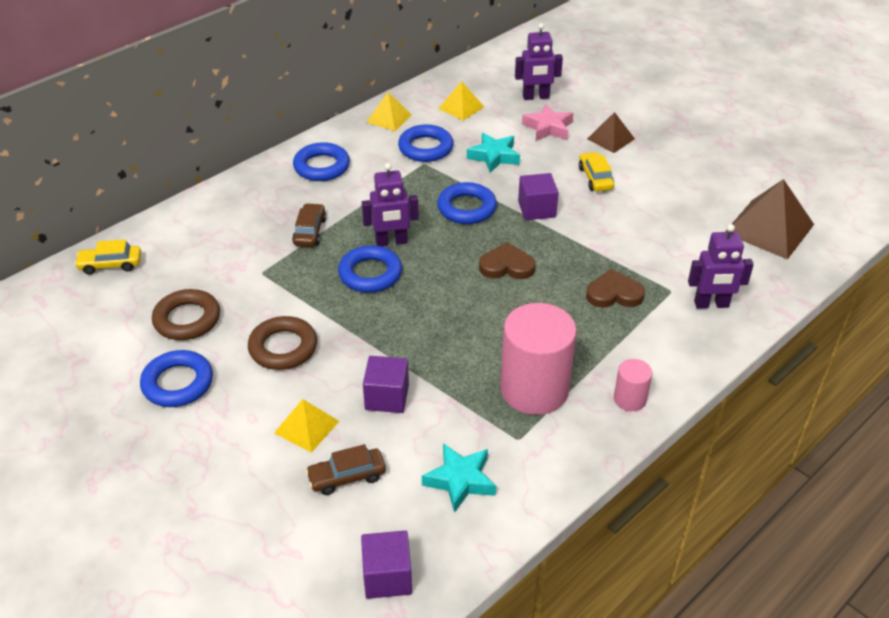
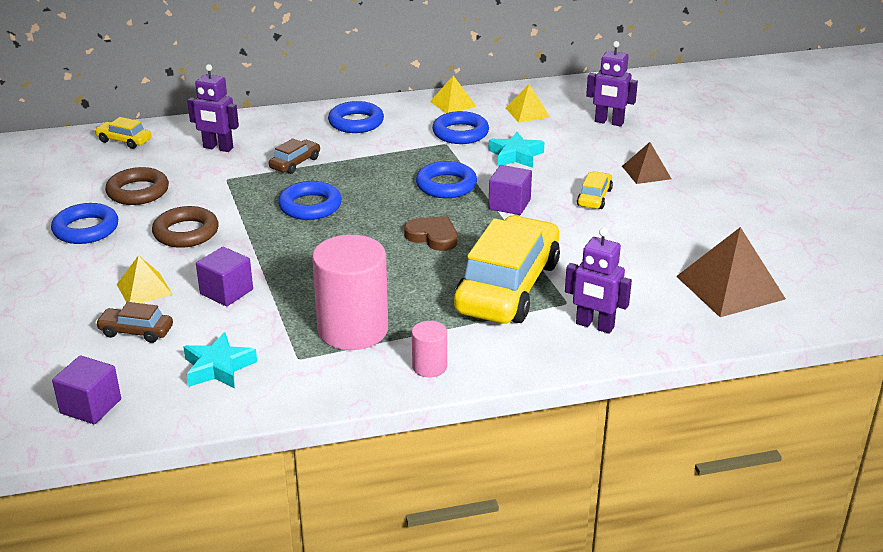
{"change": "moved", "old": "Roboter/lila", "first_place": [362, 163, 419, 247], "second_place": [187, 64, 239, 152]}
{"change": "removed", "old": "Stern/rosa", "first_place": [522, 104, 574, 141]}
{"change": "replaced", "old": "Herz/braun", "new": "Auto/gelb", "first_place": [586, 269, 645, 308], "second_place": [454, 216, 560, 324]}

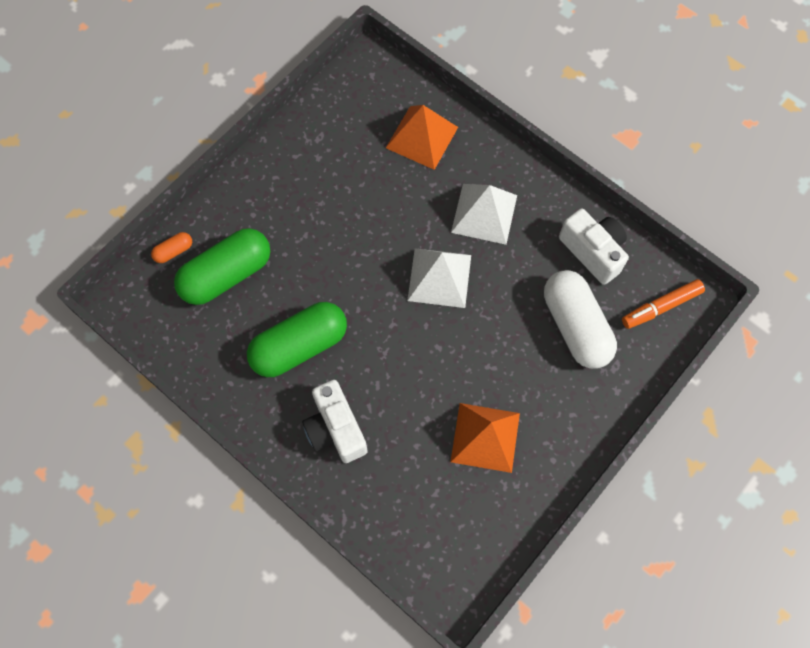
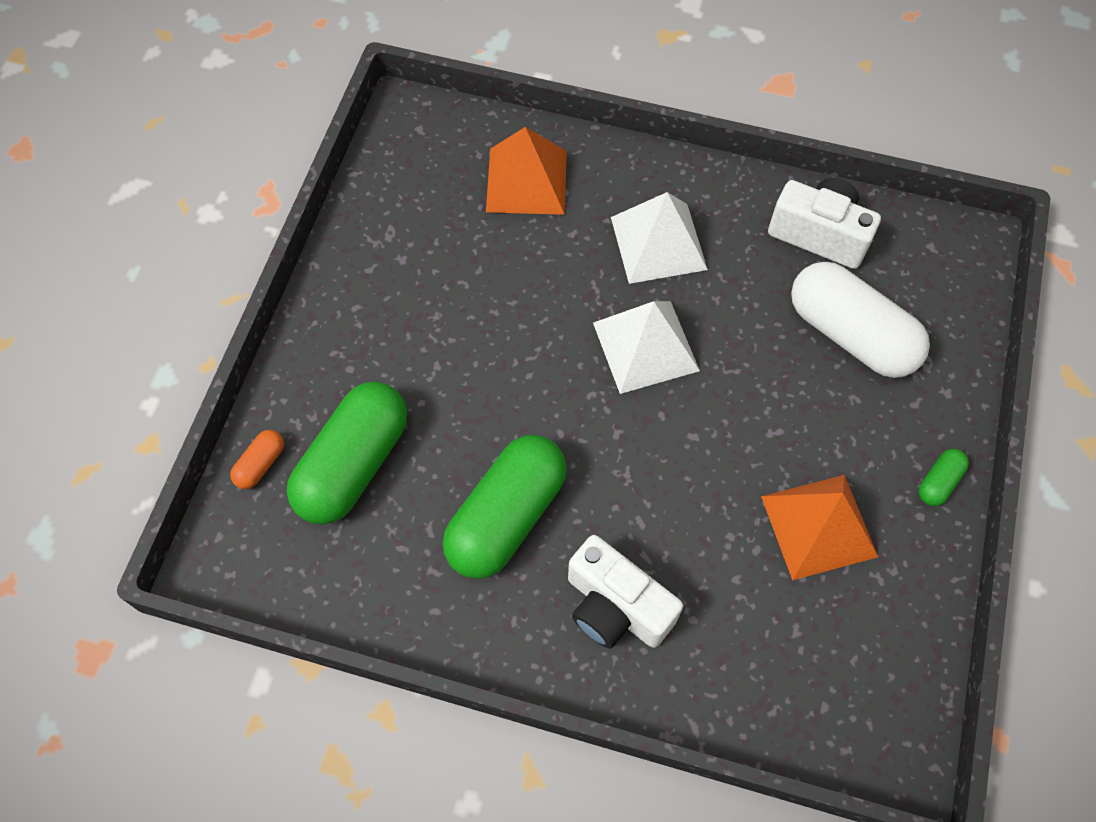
{"change": "removed", "old": "Filzstift/orange", "first_place": [622, 279, 705, 329]}
{"change": "added", "new": "Kapsel/grün", "second_place": [919, 449, 969, 506]}

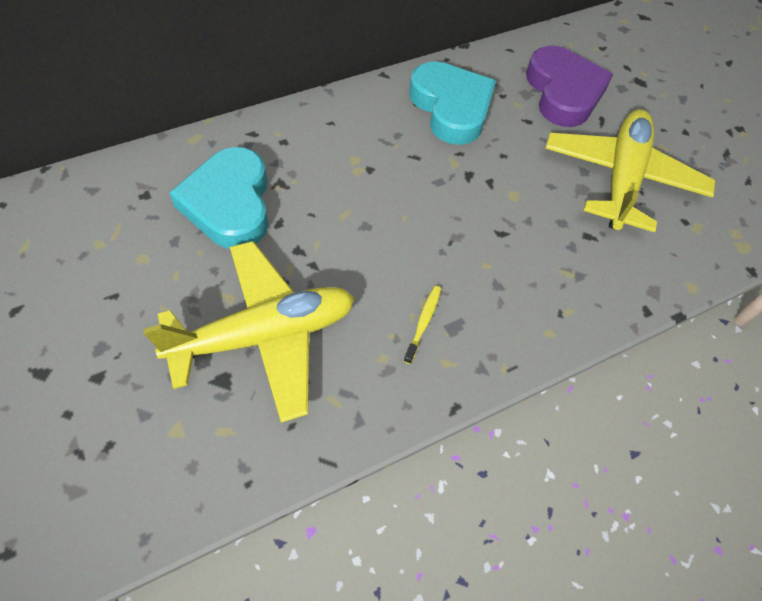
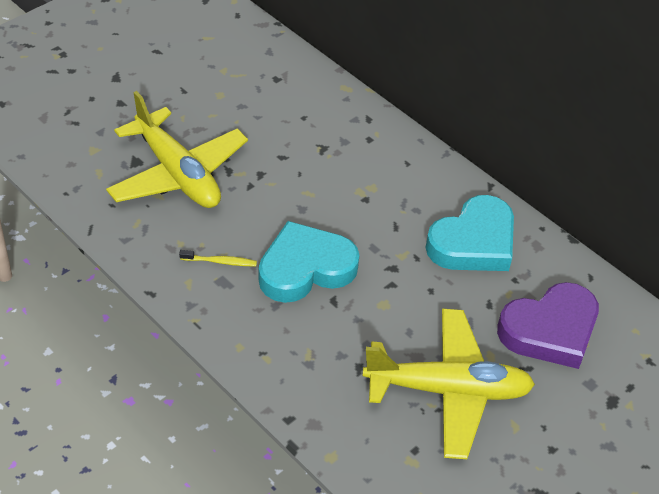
{"change": "moved", "old": "Herz/türkis", "first_place": [169, 147, 268, 249], "second_place": [259, 221, 360, 303]}

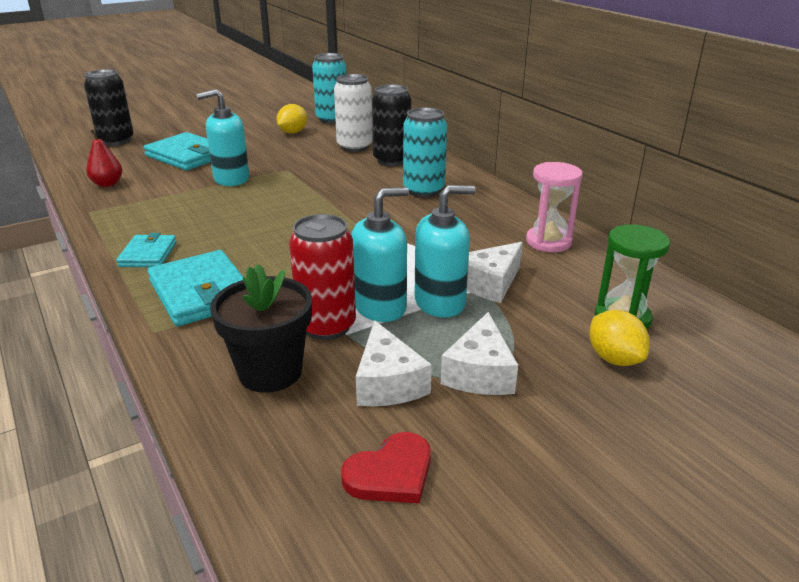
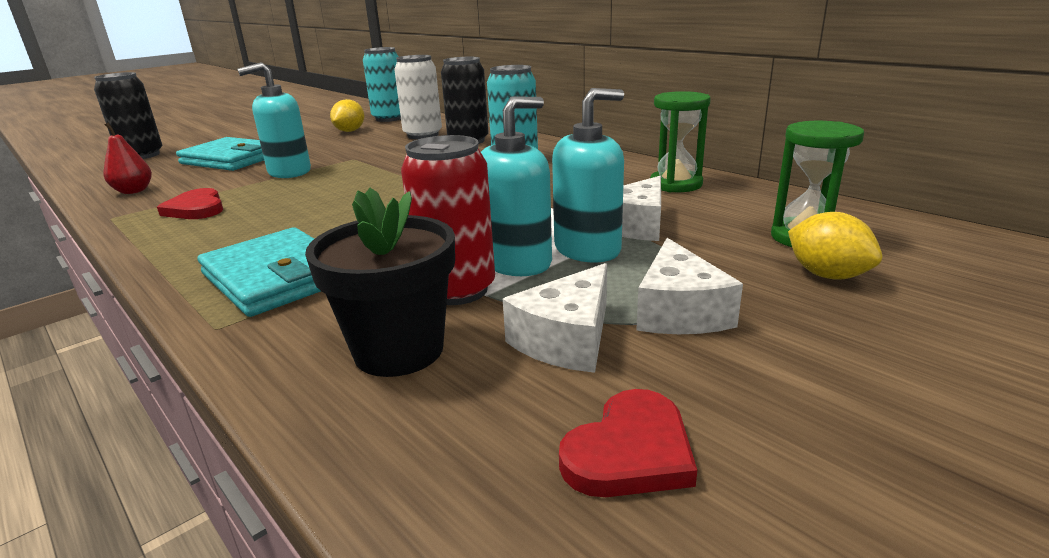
{"change": "removed", "old": "Geldbörse/türkis", "first_place": [116, 233, 177, 267]}
{"change": "turned", "old": "Käse/weiß", "first_place": [356, 320, 432, 406], "second_place": [503, 263, 607, 373], "degrees": 60}
{"change": "recoloured", "old": "Sanduhr/rosa", "new": "Sanduhr/grün", "first_place": [526, 162, 583, 252], "second_place": [650, 91, 711, 192]}
{"change": "added", "new": "Herz/rot", "second_place": [157, 188, 223, 219]}

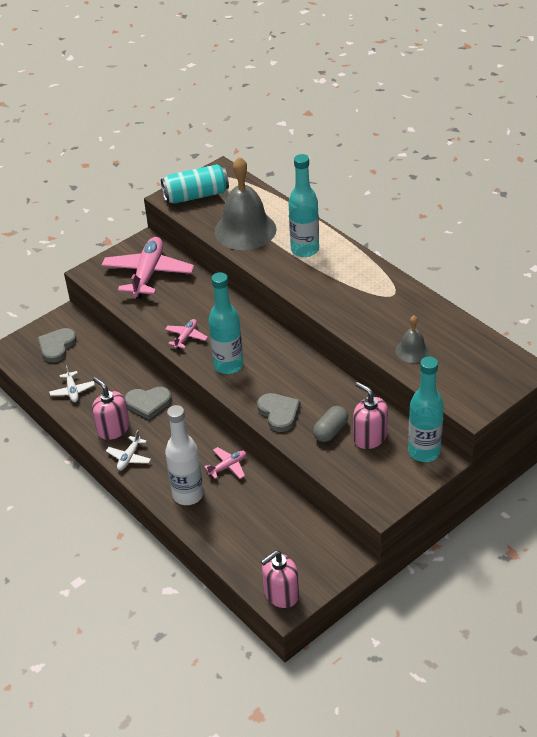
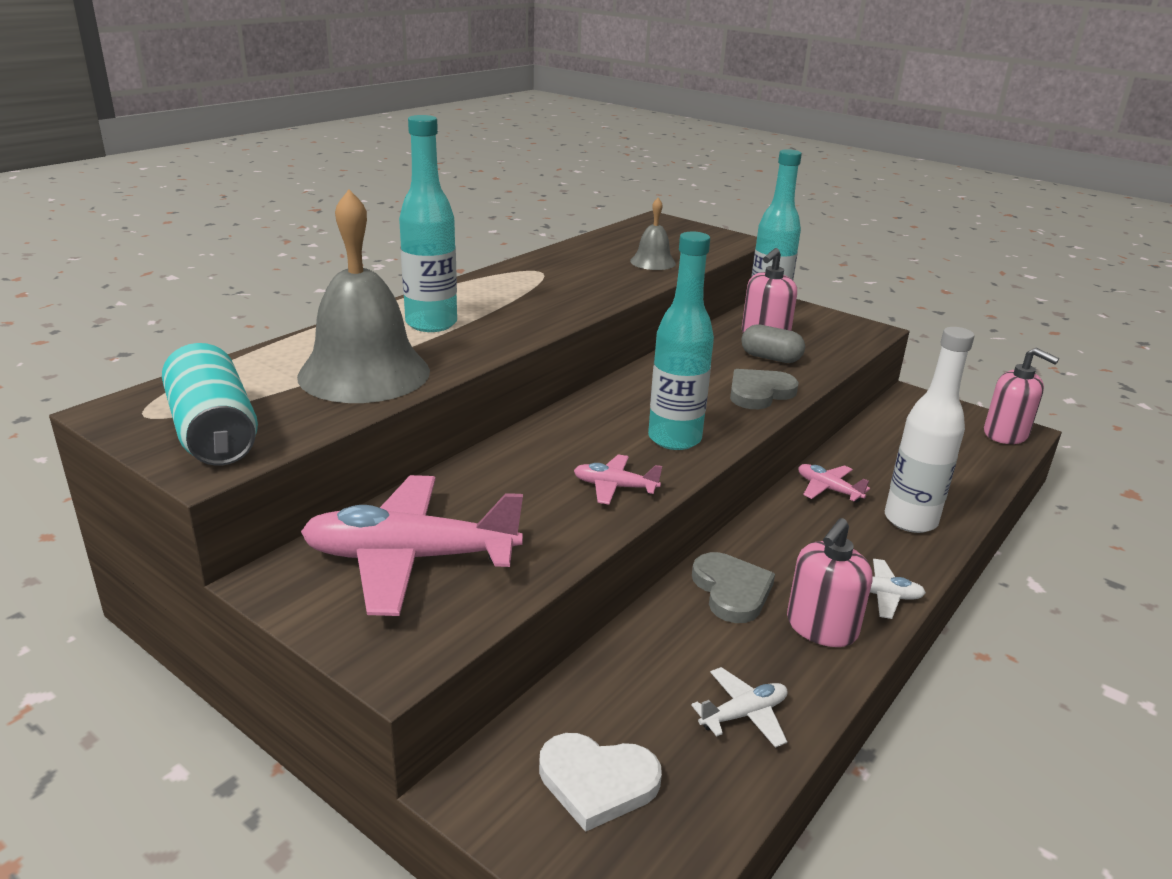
{"change": "recoloured", "old": "Herz/grau", "new": "Herz/weiß", "first_place": [38, 328, 77, 363], "second_place": [539, 733, 662, 832]}

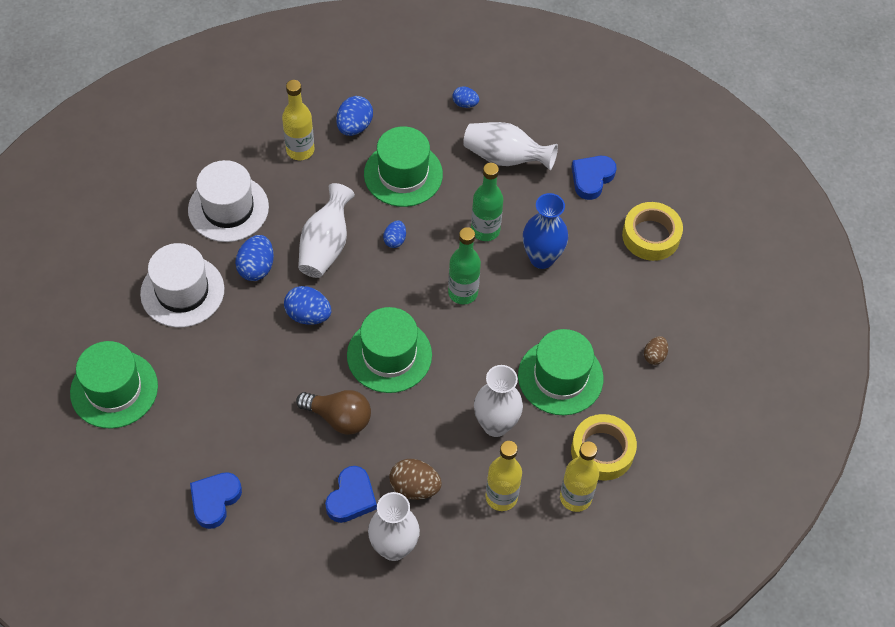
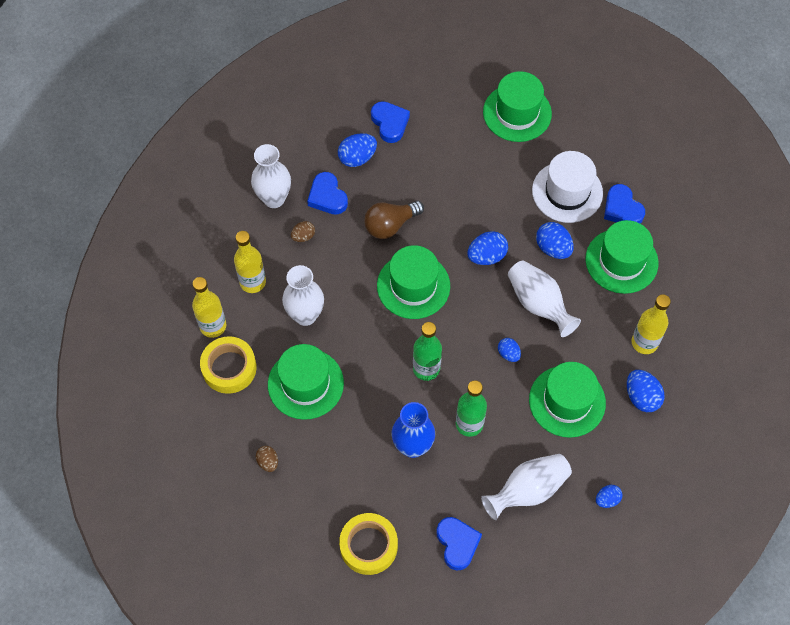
{"change": "recoloured", "old": "Hut/weiß", "new": "Hut/grün", "first_place": [188, 160, 269, 242], "second_place": [585, 220, 659, 294]}
{"change": "resized", "old": "Ei/braun", "first_place": [389, 459, 442, 500], "second_place": [291, 221, 315, 242], "factor": 0.61}
{"change": "added", "new": "Ei/blau", "second_place": [338, 133, 377, 167]}
{"change": "added", "new": "Herz/blau", "second_place": [604, 184, 645, 224]}

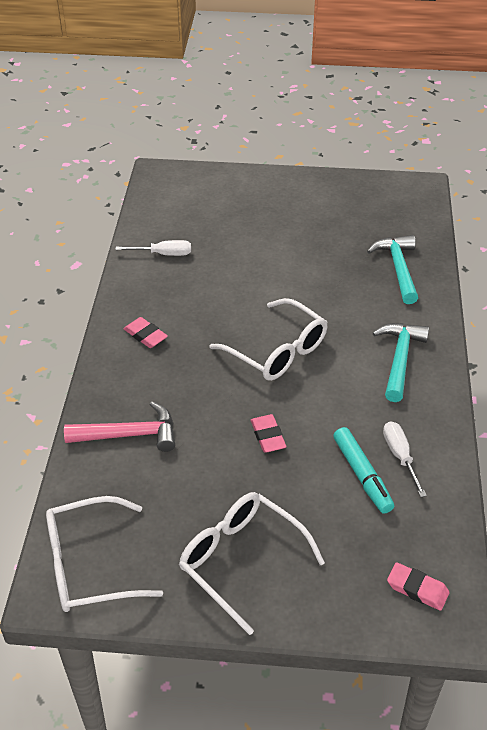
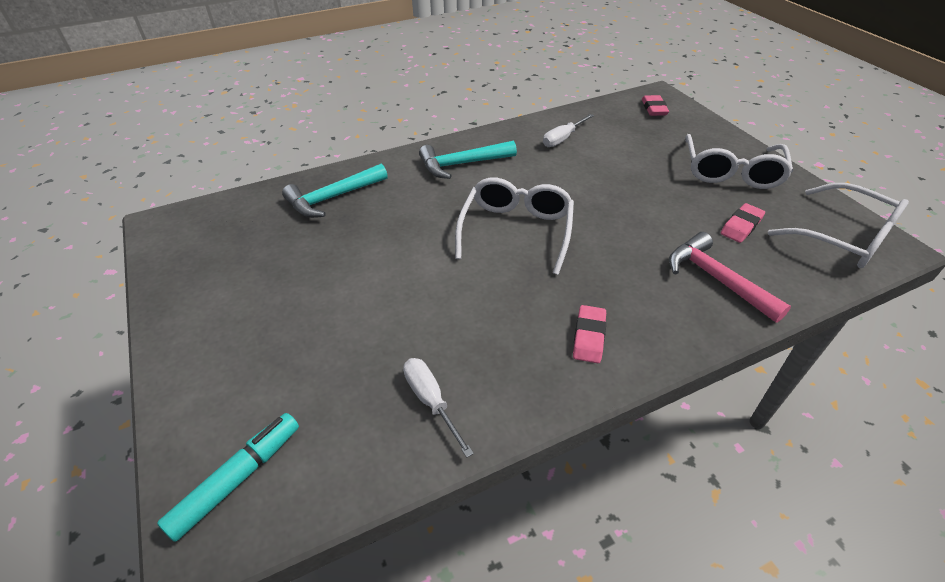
{"change": "moved", "old": "Radiergummi/rosa", "first_place": [251, 414, 287, 453], "second_place": [721, 203, 765, 243]}
{"change": "moved", "old": "Filzstift/türkis", "first_place": [333, 427, 394, 514], "second_place": [157, 413, 299, 542]}

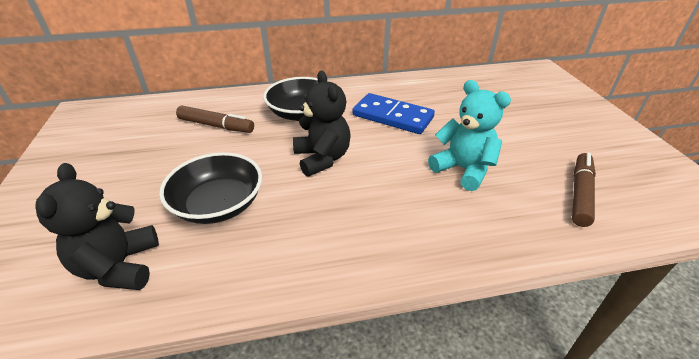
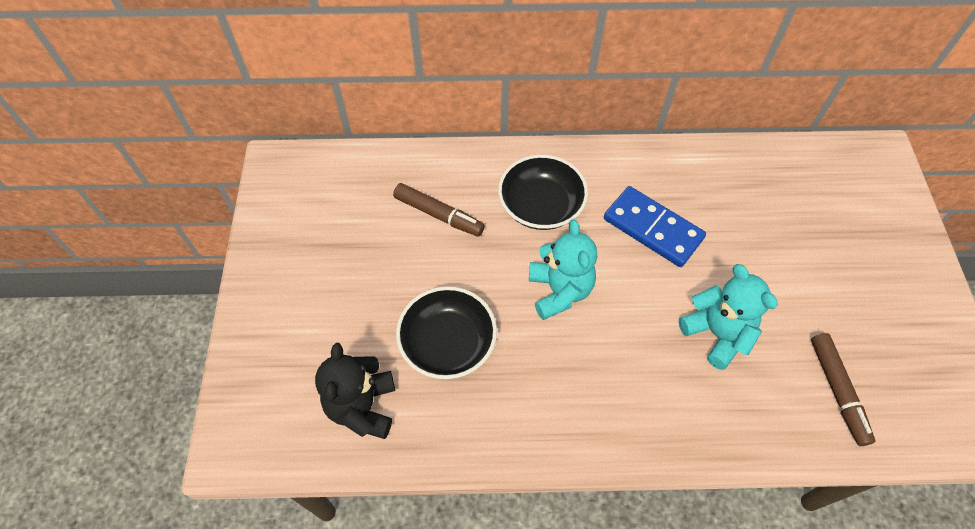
{"change": "recoloured", "old": "Teddybär/schwarz", "new": "Teddybär/türkis", "first_place": [293, 71, 351, 177], "second_place": [529, 220, 597, 320]}
{"change": "turned", "old": "Filzstift/braun", "first_place": [572, 153, 596, 227], "second_place": [811, 333, 875, 446], "degrees": 135}

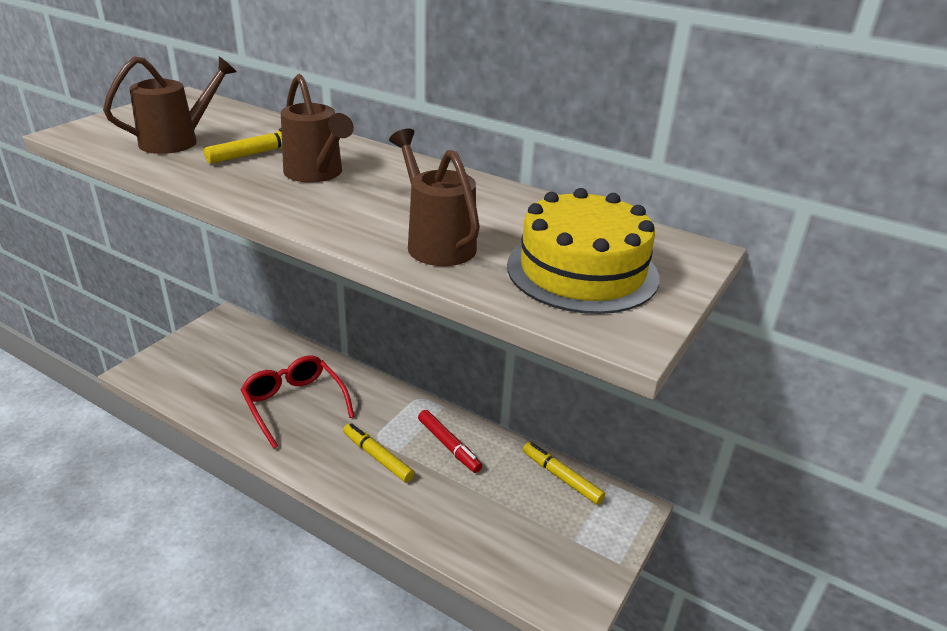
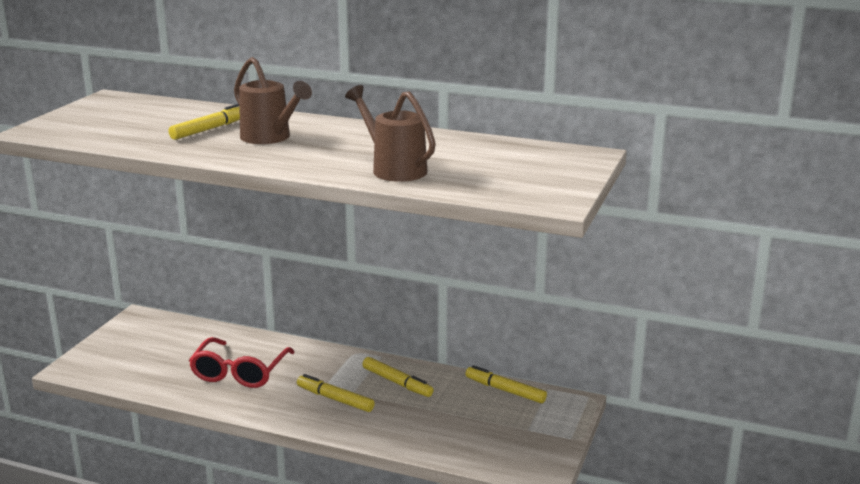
{"change": "removed", "old": "Gießkanne/braun", "first_place": [103, 56, 237, 154]}
{"change": "turned", "old": "Brille/rot", "first_place": [241, 355, 355, 449], "second_place": [189, 337, 295, 388], "degrees": -120}
{"change": "recoloured", "old": "Filzstift/rot", "new": "Filzstift/gelb", "first_place": [418, 410, 482, 473], "second_place": [362, 357, 433, 397]}
{"change": "removed", "old": "Kuchen/gelb", "first_place": [507, 188, 659, 314]}

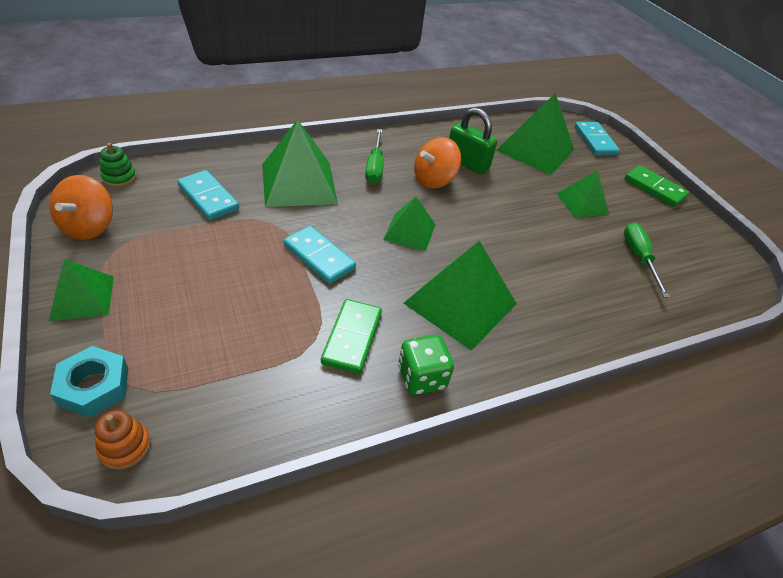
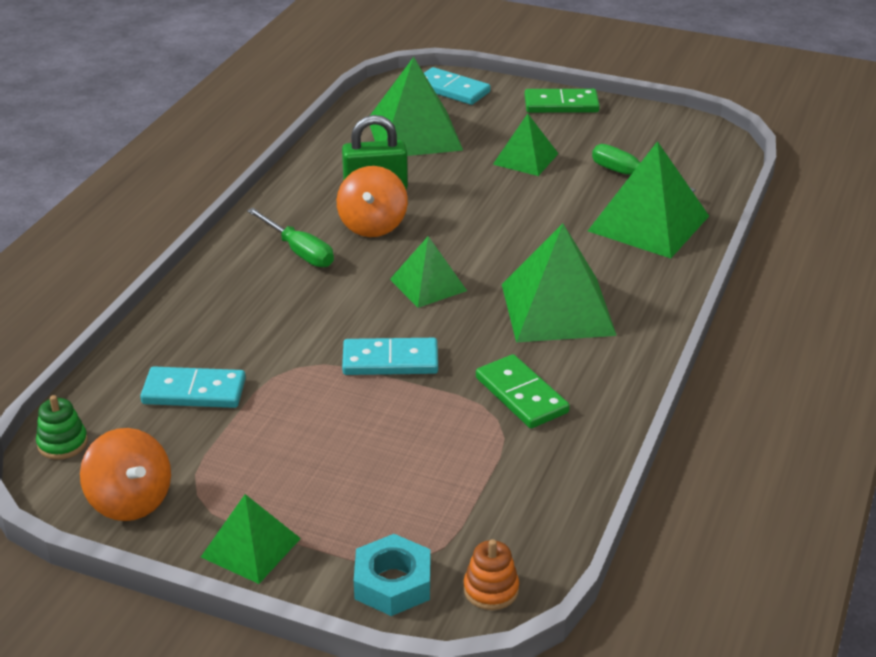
{"change": "moved", "old": "Pyramide/grün", "first_place": [262, 119, 338, 207], "second_place": [588, 141, 709, 258]}
{"change": "removed", "old": "Spielwürfel/grün", "first_place": [398, 335, 454, 395]}

